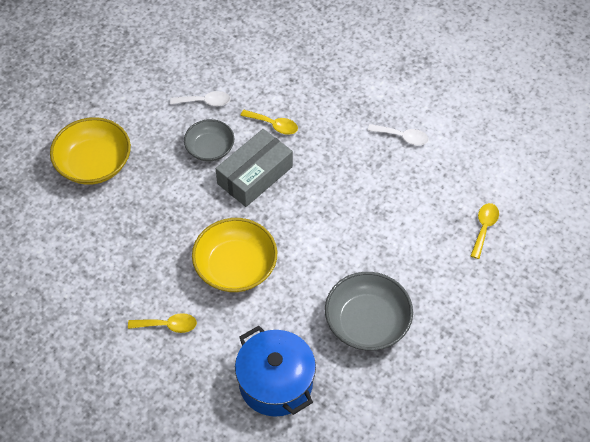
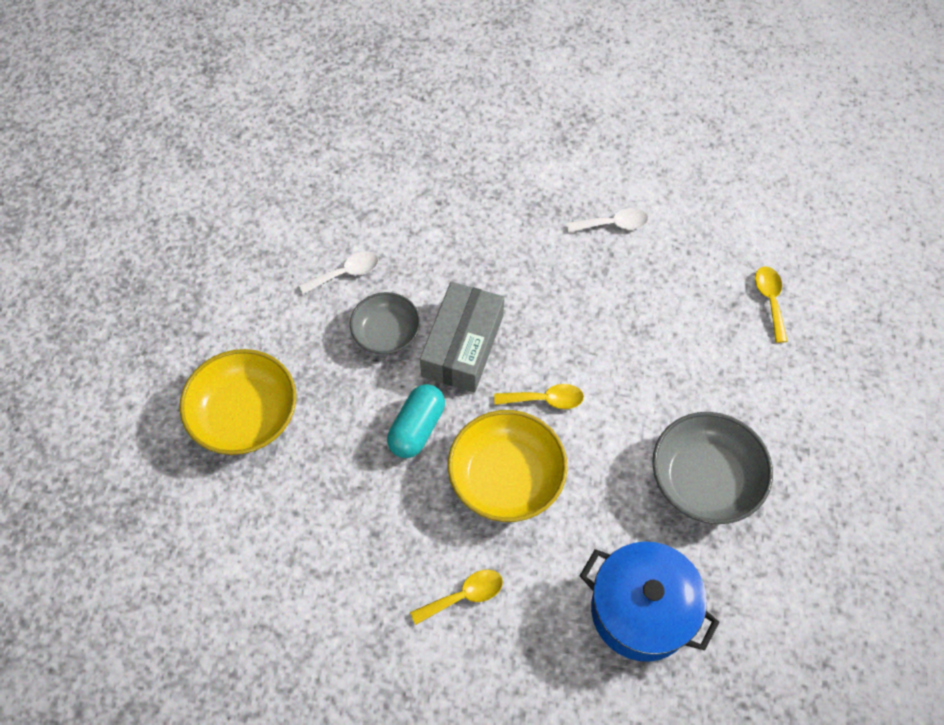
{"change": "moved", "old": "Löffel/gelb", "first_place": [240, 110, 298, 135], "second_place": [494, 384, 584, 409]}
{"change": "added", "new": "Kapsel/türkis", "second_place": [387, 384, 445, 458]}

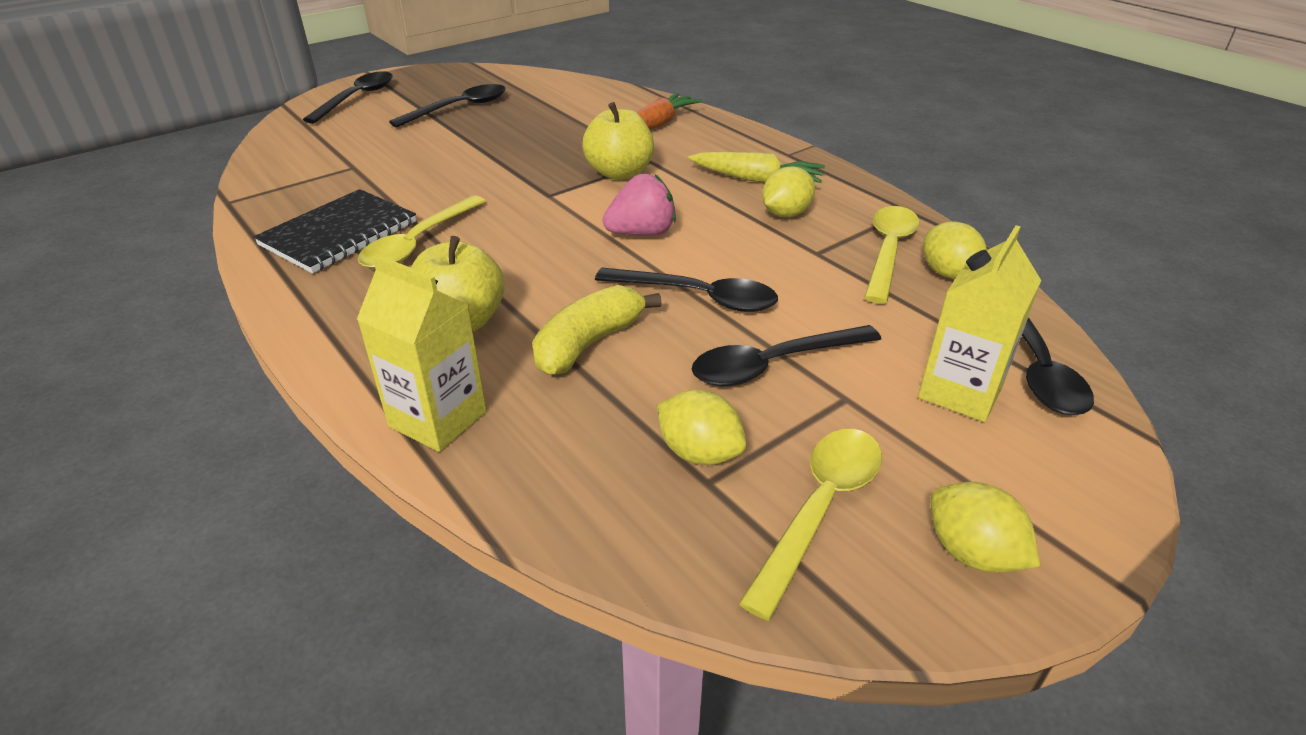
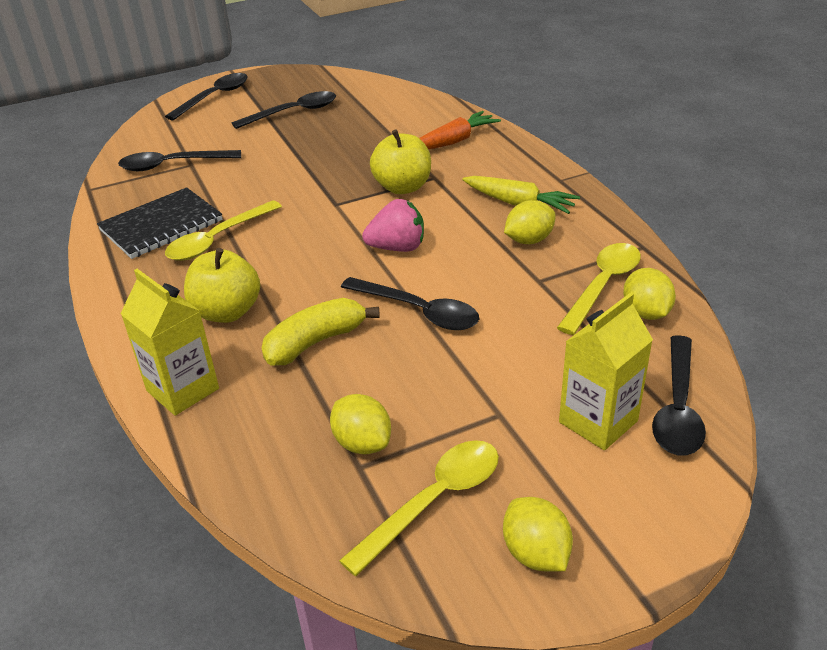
{"change": "moved", "old": "Löffel/schwarz", "first_place": [692, 325, 881, 386], "second_place": [118, 150, 241, 171]}

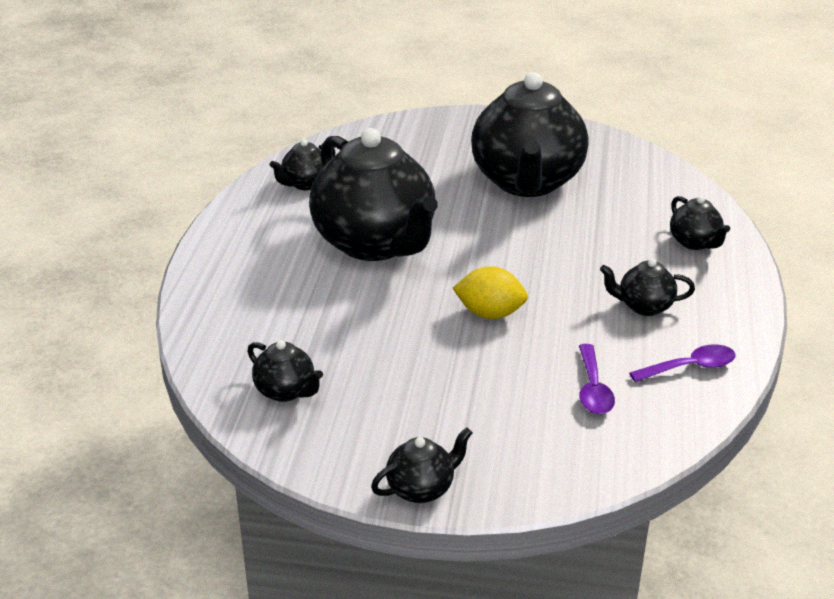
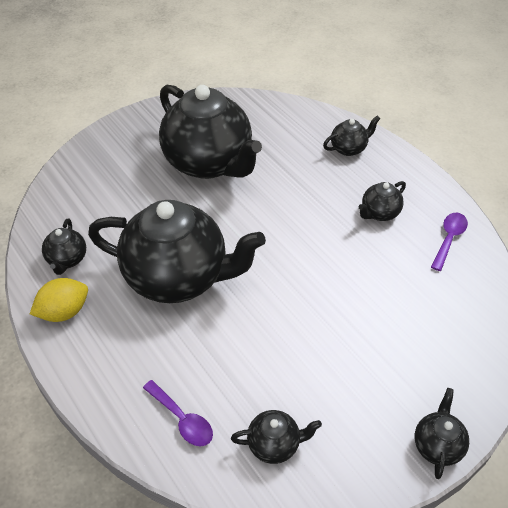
{"change": "moved", "old": "Zitrone/gelb", "first_place": [453, 266, 528, 319], "second_place": [30, 278, 88, 322]}
{"change": "moved", "old": "Löffel/lila", "first_place": [579, 344, 615, 414], "second_place": [143, 380, 213, 446]}
{"change": "turned", "old": "Teekanne/schwarz", "first_place": [670, 196, 730, 250], "second_place": [323, 115, 380, 156], "degrees": -45}

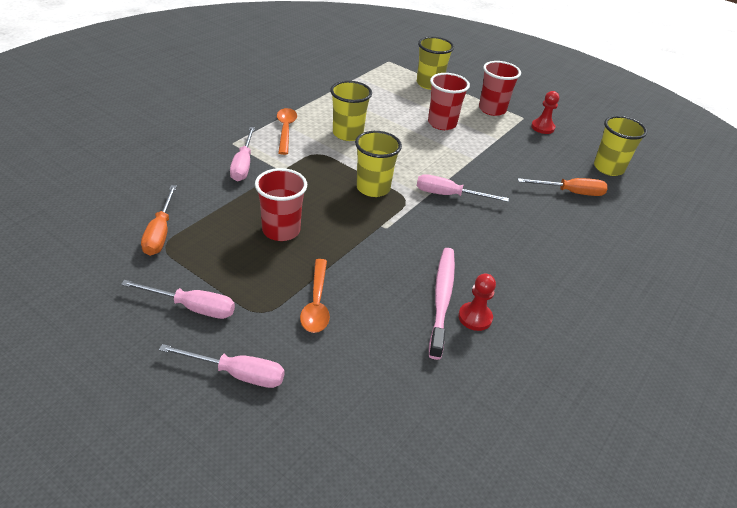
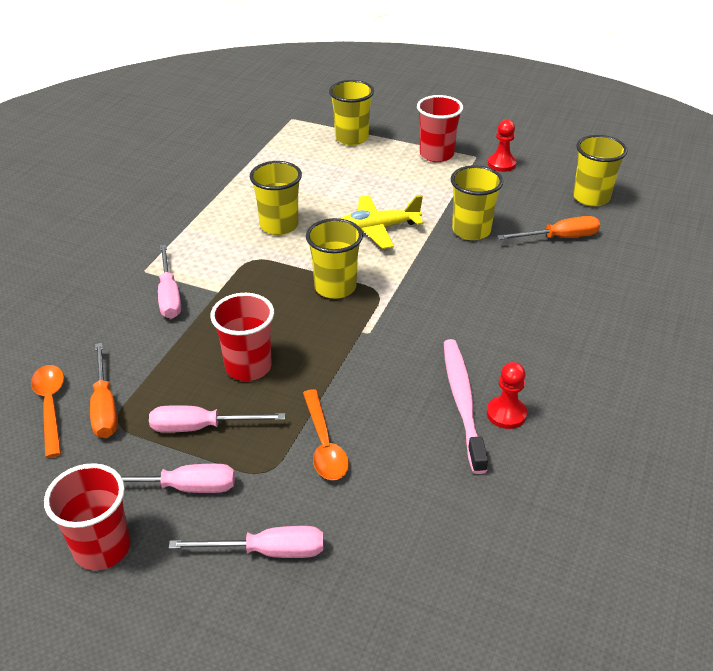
{"change": "moved", "old": "Löffel/orange", "first_place": [277, 108, 297, 155], "second_place": [31, 365, 64, 458]}
{"change": "moved", "old": "Schraubenzieher/rosa", "first_place": [417, 174, 509, 202], "second_place": [149, 405, 285, 433]}
{"change": "moved", "old": "Becher/rot", "first_place": [428, 73, 470, 130], "second_place": [44, 463, 131, 570]}
{"change": "added", "new": "Flugzeug/gelb", "second_place": [340, 195, 423, 249]}
{"change": "added", "new": "Becher/gelb", "second_place": [450, 165, 503, 240]}

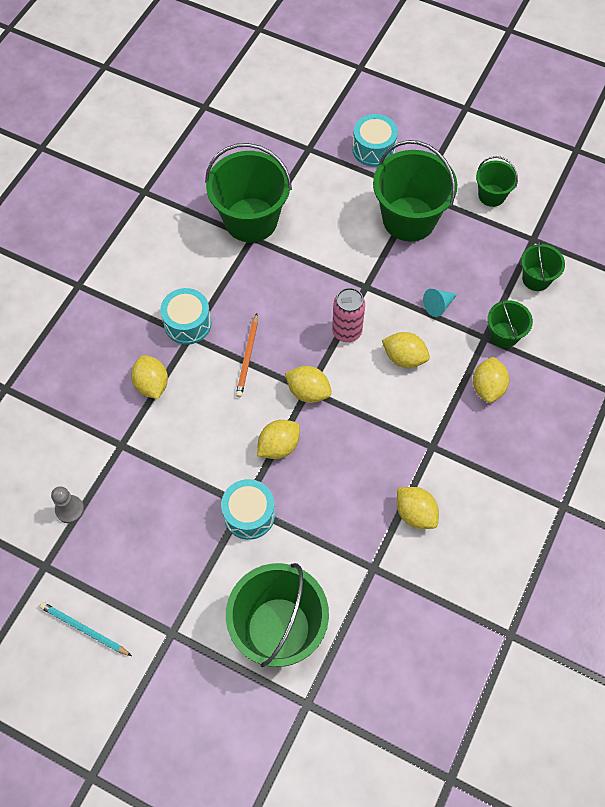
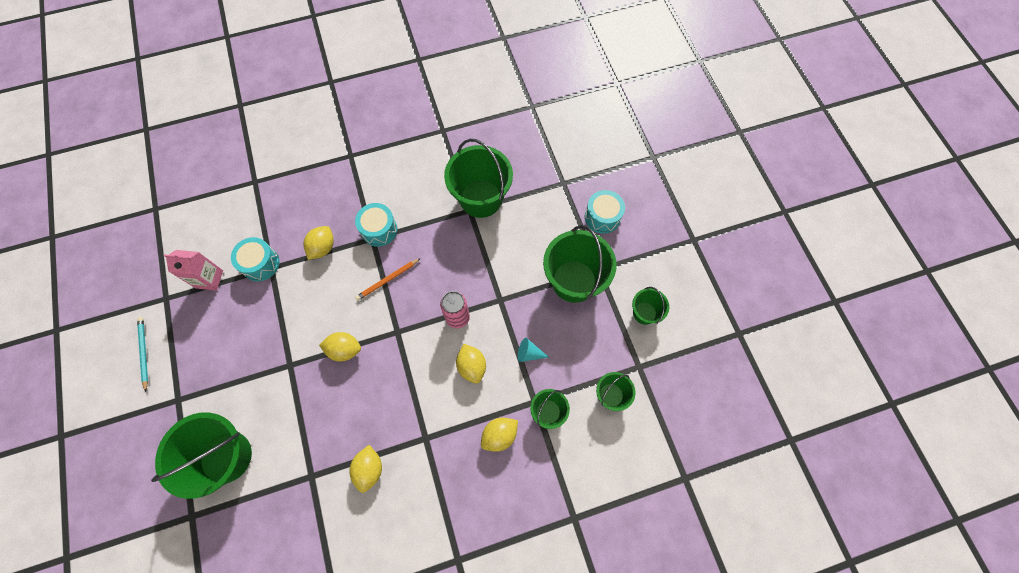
{"change": "replaced", "old": "Bauer/grau", "new": "Getränkekarton/rosa", "first_place": [51, 486, 84, 523], "second_place": [164, 250, 223, 291]}
{"change": "moved", "old": "Trommel/türkis", "first_place": [221, 479, 275, 540], "second_place": [231, 237, 280, 281]}
{"change": "removed", "old": "Zitrone/gelb", "first_place": [285, 366, 332, 403]}

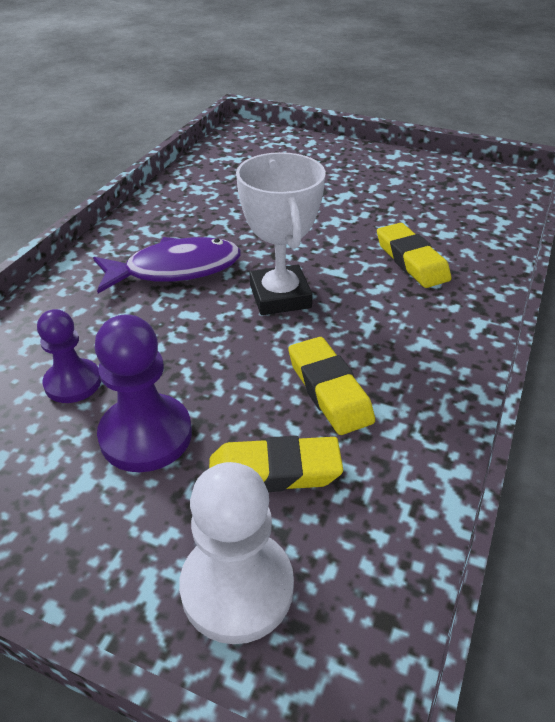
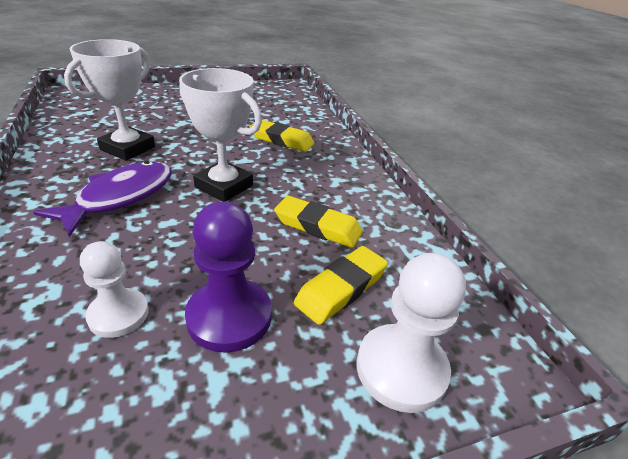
{"change": "recoloured", "old": "Bauer/lila", "new": "Bauer/weiß", "first_place": [37, 309, 101, 403], "second_place": [80, 241, 149, 338]}
{"change": "added", "new": "Pokal/weiß", "second_place": [64, 39, 155, 161]}

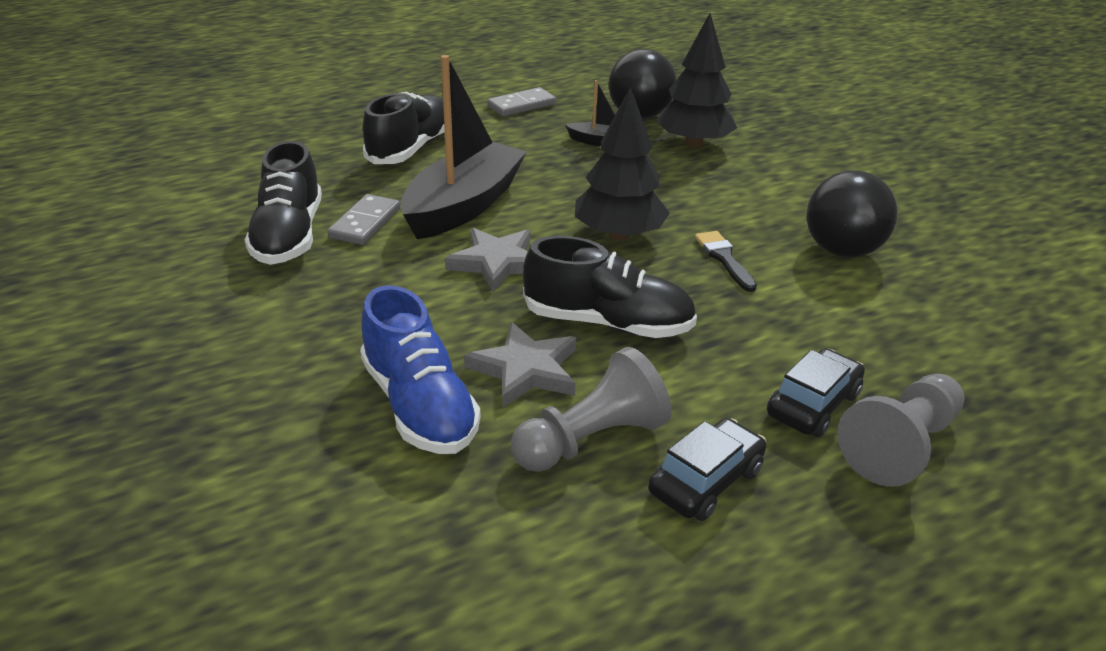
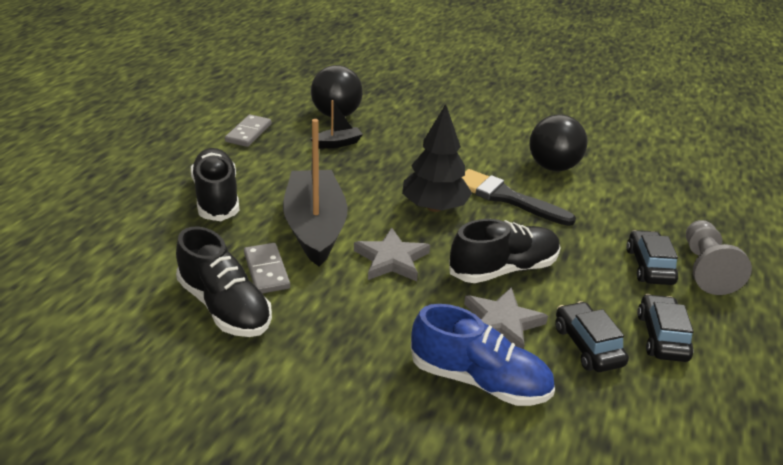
{"change": "replaced", "old": "Bauer/grau", "new": "Auto/schwarz", "first_place": [511, 347, 672, 472], "second_place": [555, 301, 629, 372]}
{"change": "removed", "old": "Baum/schwarz", "first_place": [656, 13, 737, 148]}
{"change": "resized", "old": "Pinsel/schwarz", "first_place": [695, 231, 757, 292], "second_place": [462, 169, 576, 226], "factor": 1.74}

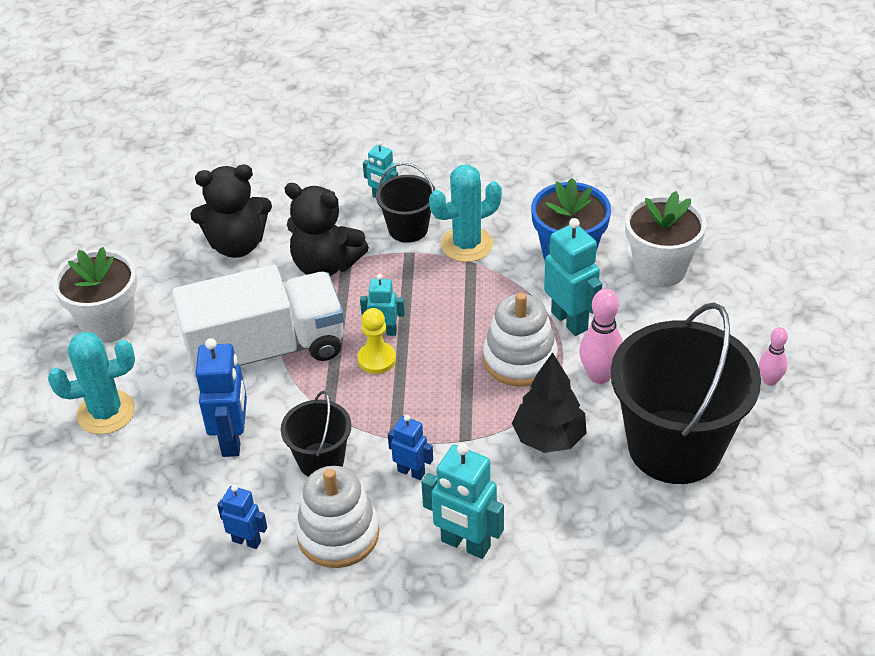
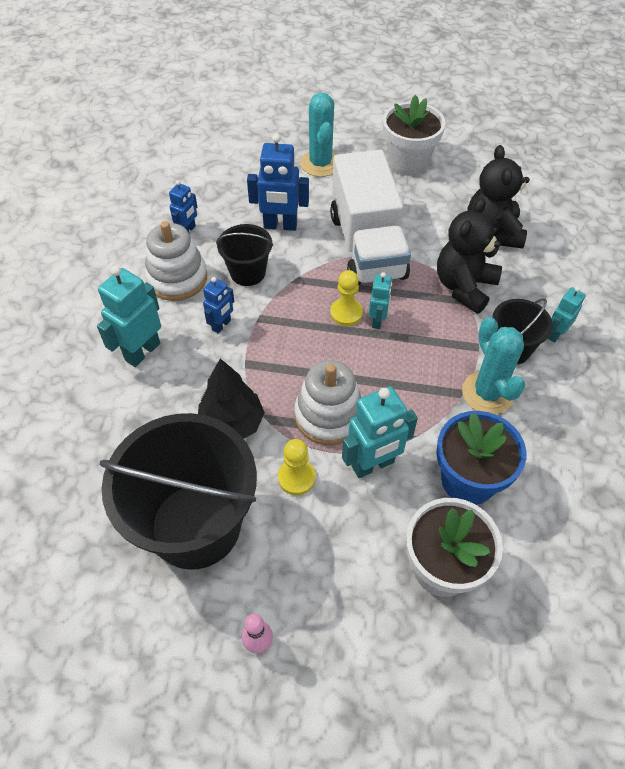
{"change": "replaced", "old": "Bowlingkegel/rosa", "new": "Bauer/gelb", "first_place": [579, 289, 623, 384], "second_place": [278, 439, 316, 495]}

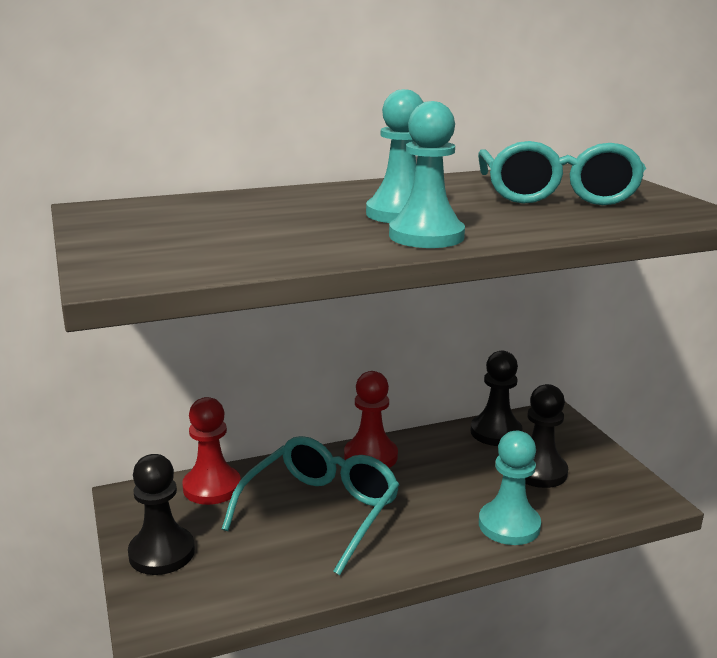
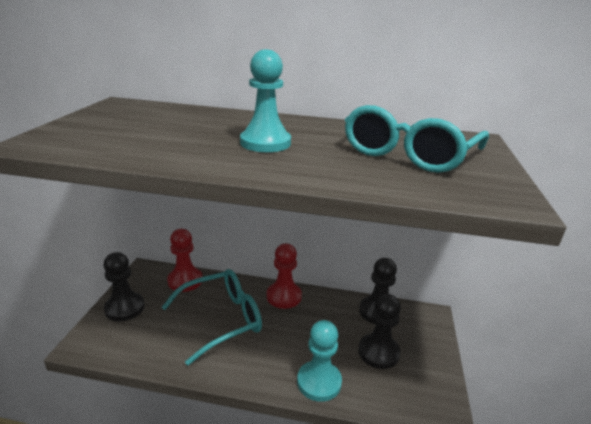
{"change": "removed", "old": "Bauer/türkis", "first_place": [389, 101, 465, 248]}

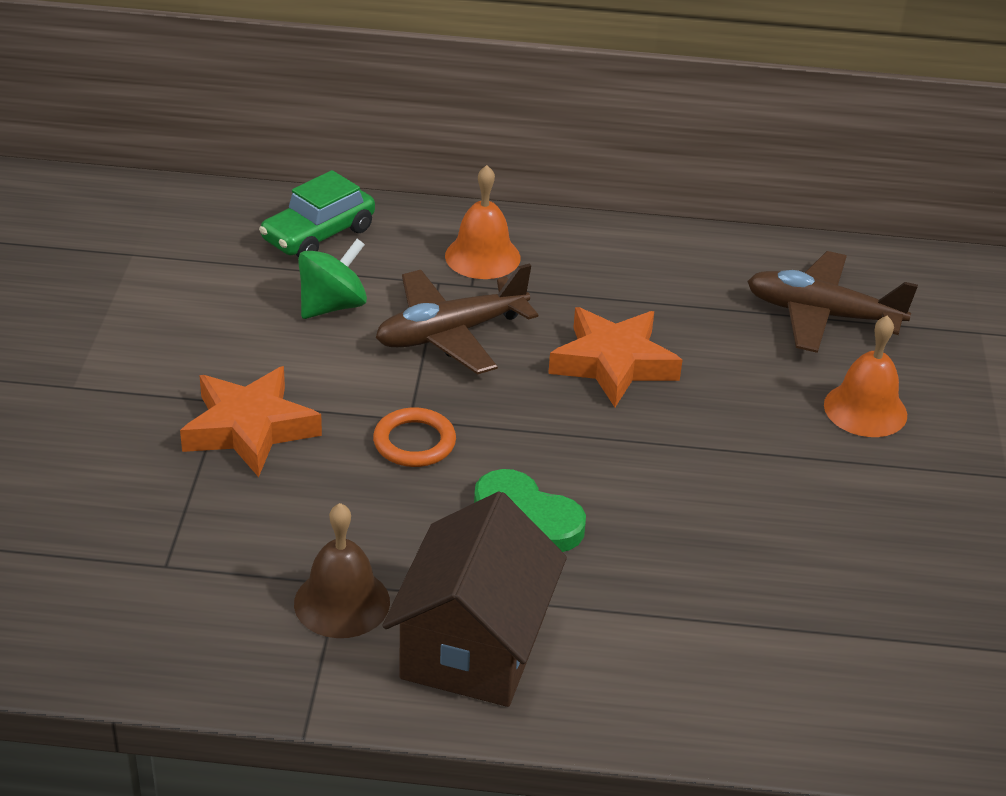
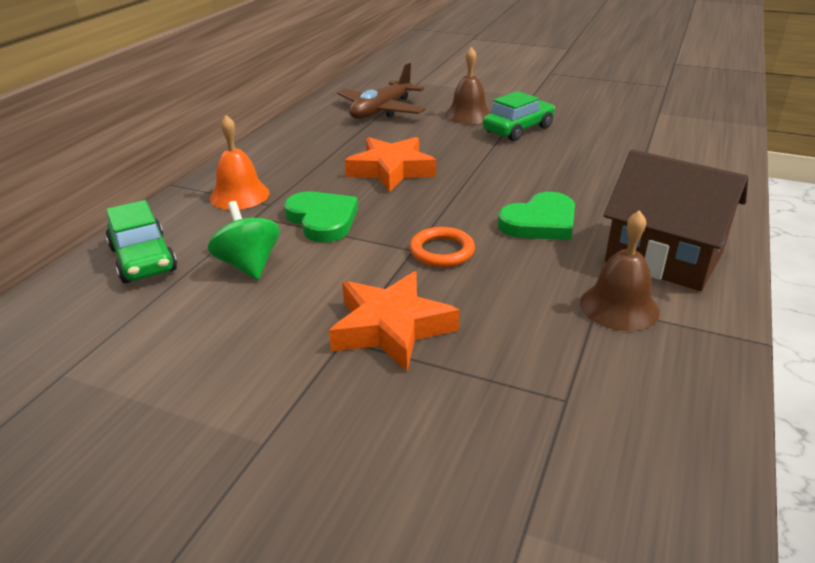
{"change": "replaced", "old": "Flugzeug/braun", "new": "Herz/grün", "first_place": [376, 264, 538, 375], "second_place": [284, 191, 358, 242]}
{"change": "recoloured", "old": "Glocke/orange", "new": "Glocke/braun", "first_place": [824, 316, 907, 437], "second_place": [445, 47, 491, 124]}
{"change": "added", "new": "Auto/grün", "second_place": [483, 91, 555, 141]}

